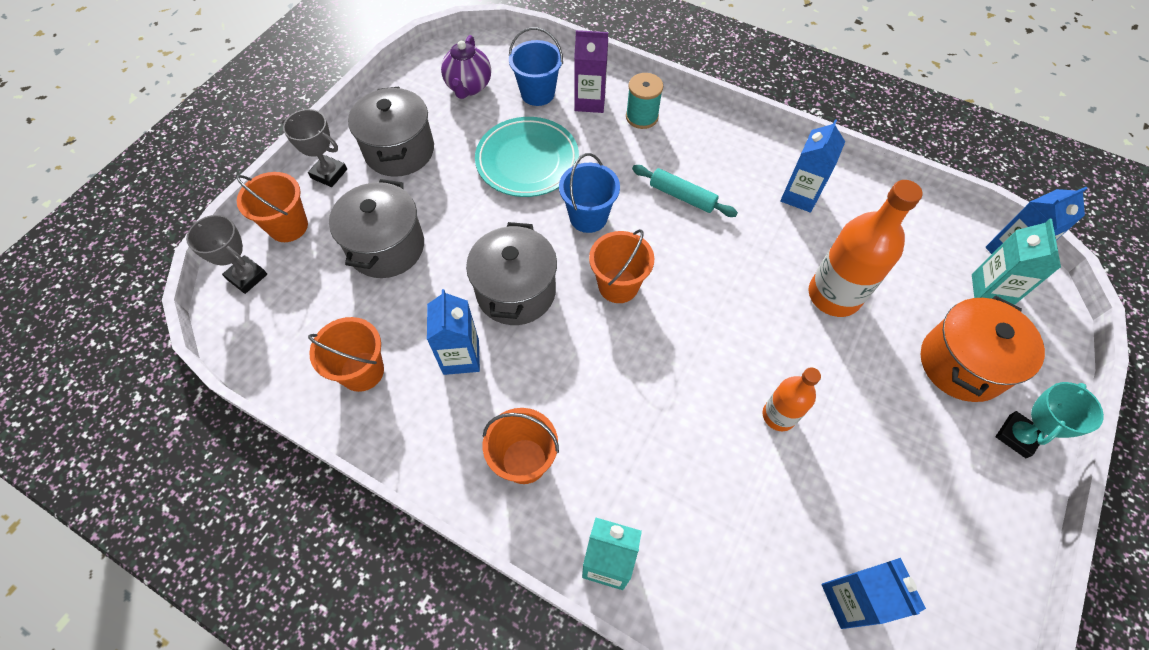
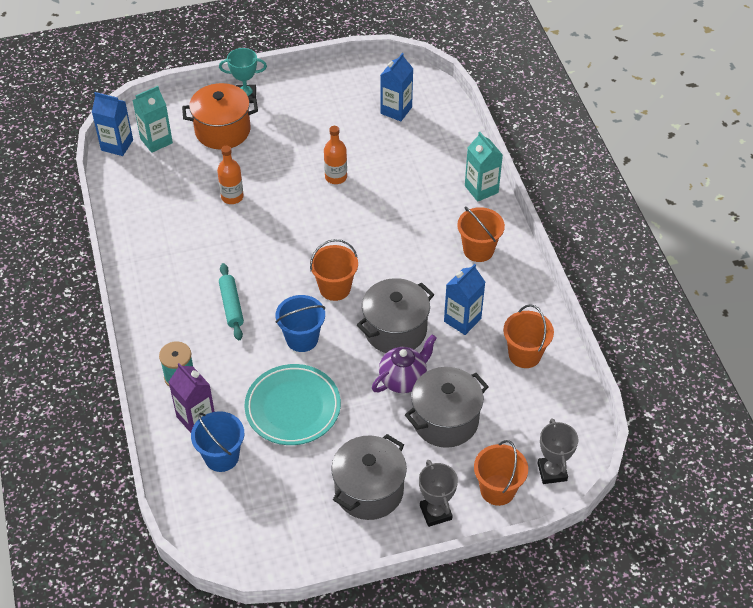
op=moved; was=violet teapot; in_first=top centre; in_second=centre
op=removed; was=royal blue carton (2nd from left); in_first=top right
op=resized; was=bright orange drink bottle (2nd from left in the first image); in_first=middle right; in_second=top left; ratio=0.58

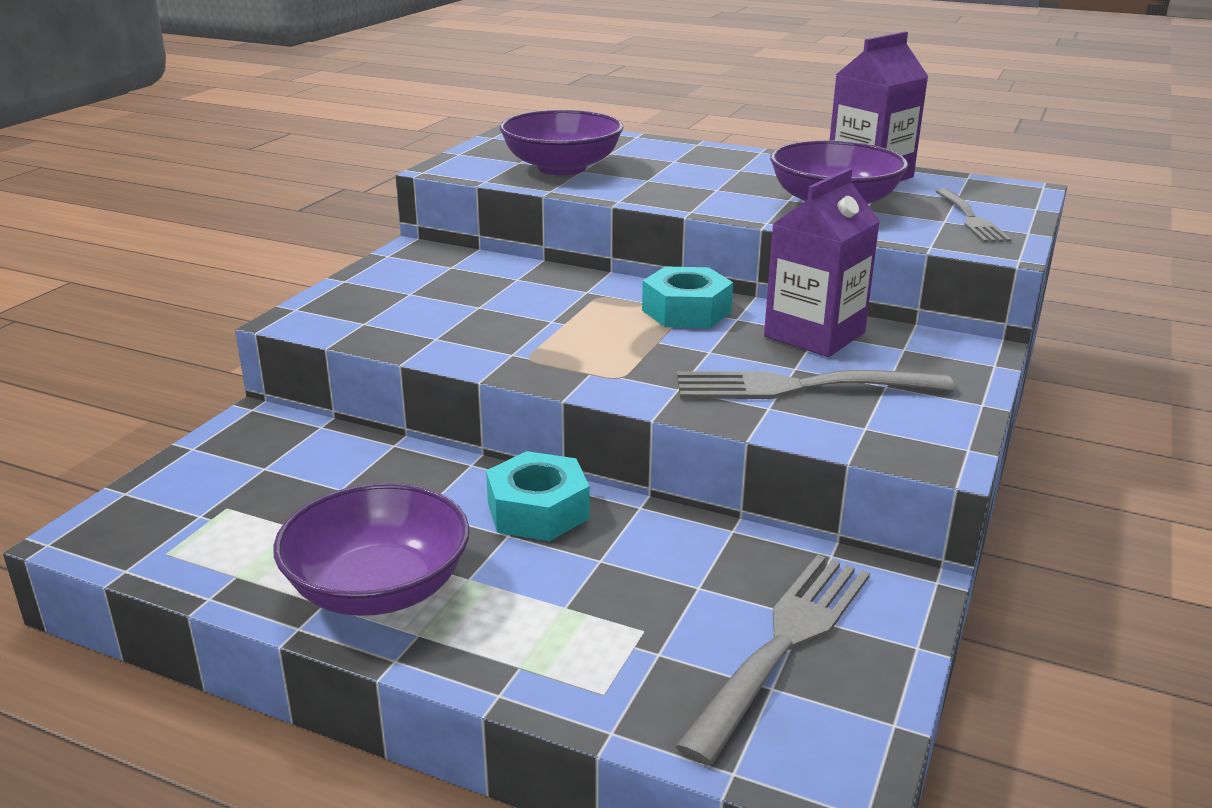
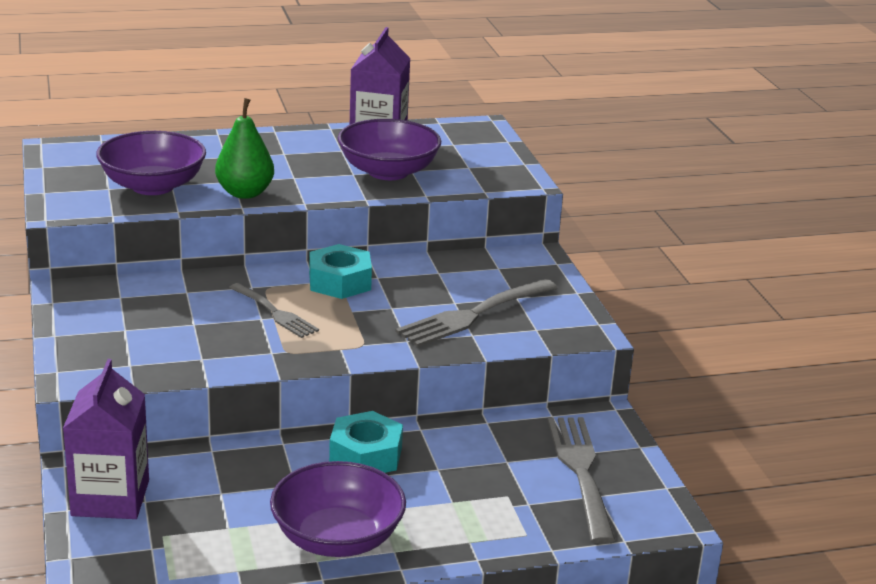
op=moved; was=violet carton (1st from left); in_first=top right; in_second=bottom left
op=moved; was=gray table fork (3rd from left in the first image); now=gray table fork (1st from left); in_first=top right; in_second=middle left
op=added; now=green pear fruit; in_second=top left

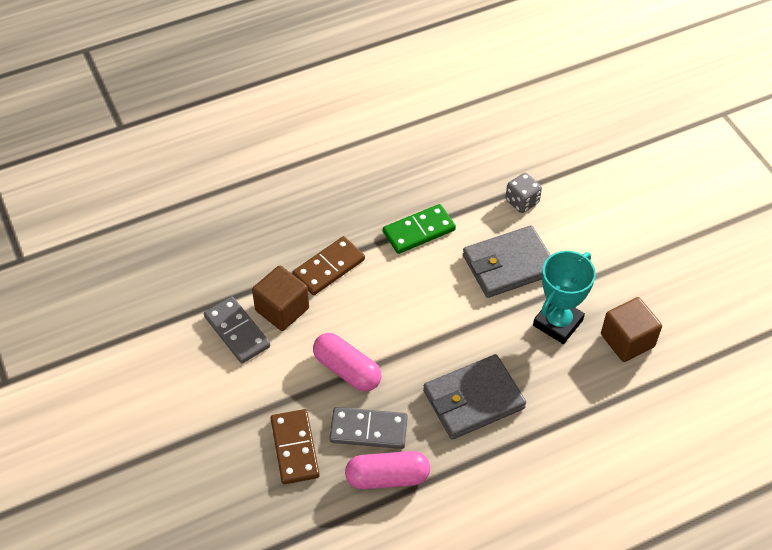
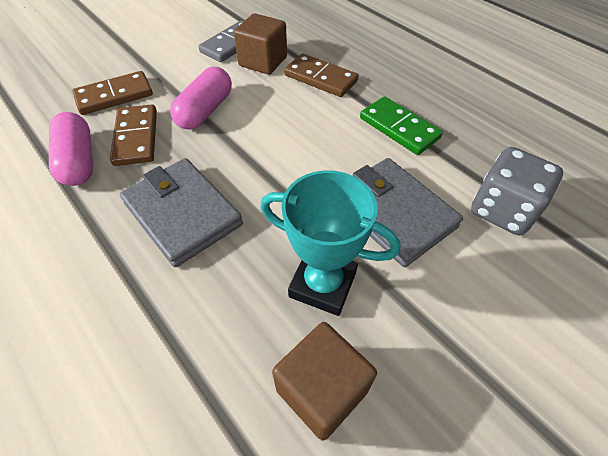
op=recoloured; was=gray domino (2nd from left); now=dark brown domino (2nd from left); in_first=bottom centre; in_second=top left
op=resized; was=gray game die; in_first=middle right; in_second=middle right; ratio=1.53

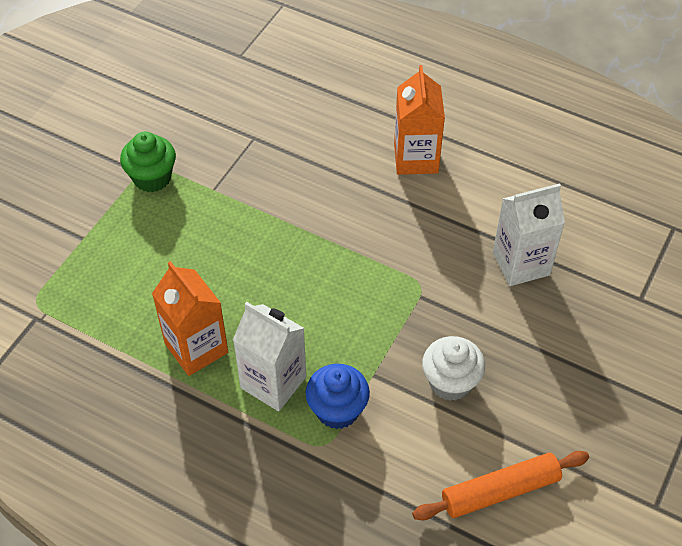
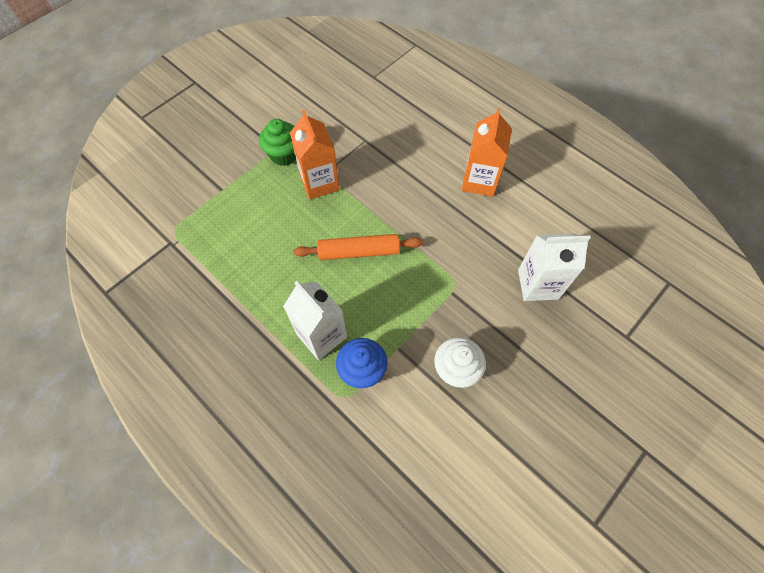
op=moved; was=bright orange carton (1st from left); in_first=middle left; in_second=top centre
op=moved; was=bright orange pastry roller; in_first=bottom right; in_second=centre

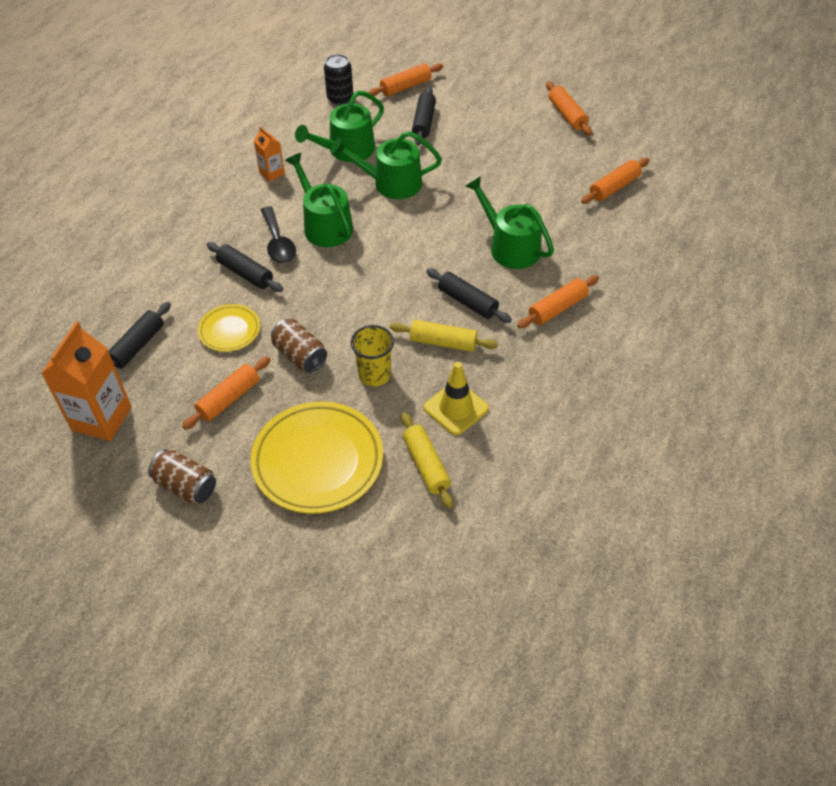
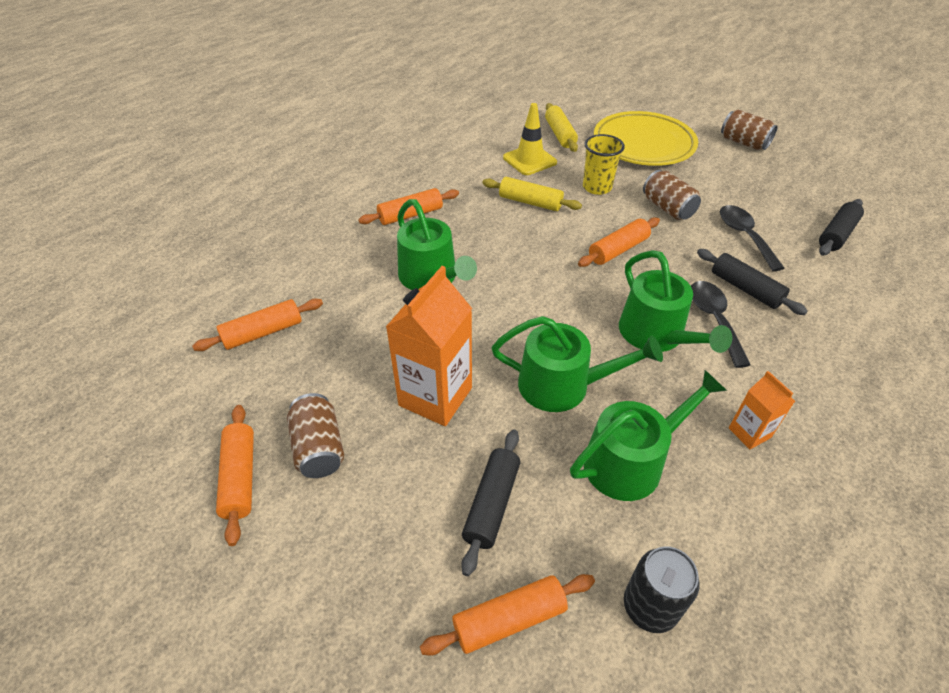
op=moved; was=bright orange carton (1st from left); in_first=middle left; in_second=centre
op=moved; was=bright orange pastry roller (1st from left in the first image); now=bright orange pastry roller (5th from left); in_first=middle left; in_second=centre
op=replaced; was=yellow dinner plate (1st from left); now=jet-black tablespoon (2nd from left); in_first=middle left; in_second=middle right
op=removed; was=jet-black pastry roller (4th from left); in_first=centre
op=added; now=dark brown soda can (1st from left); in_second=middle left

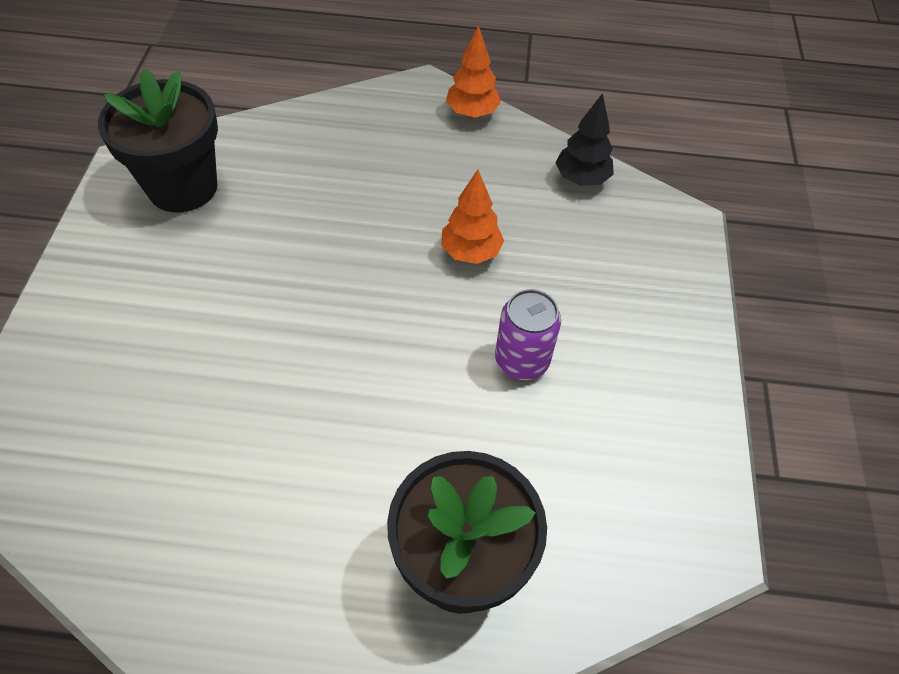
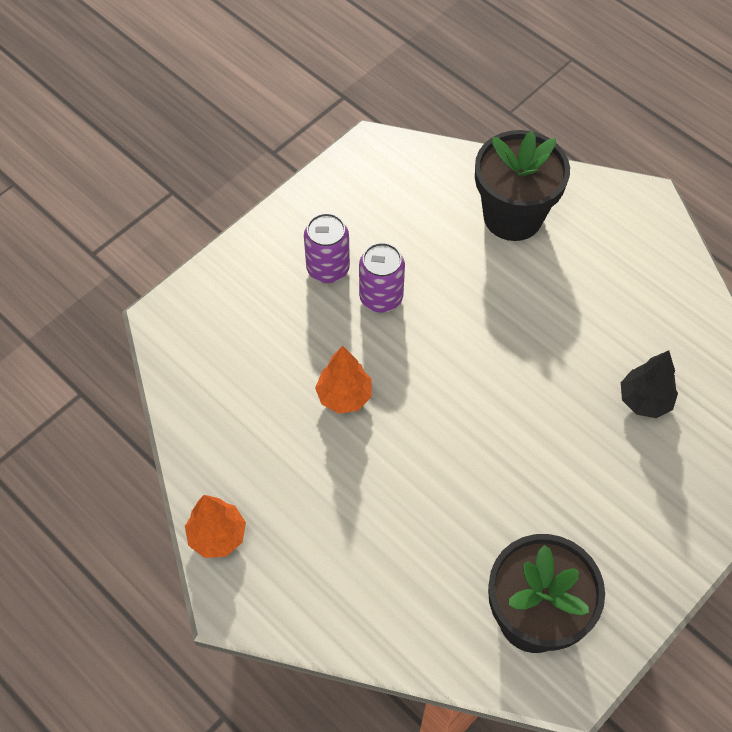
op=moved; was=jet-black fir tree; in_first=top centre; in_second=middle right
op=added; now=violet soda can (1st from left); in_second=centre

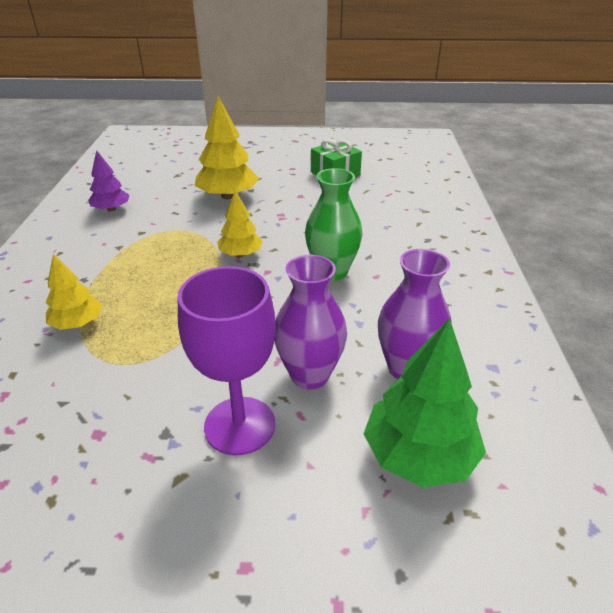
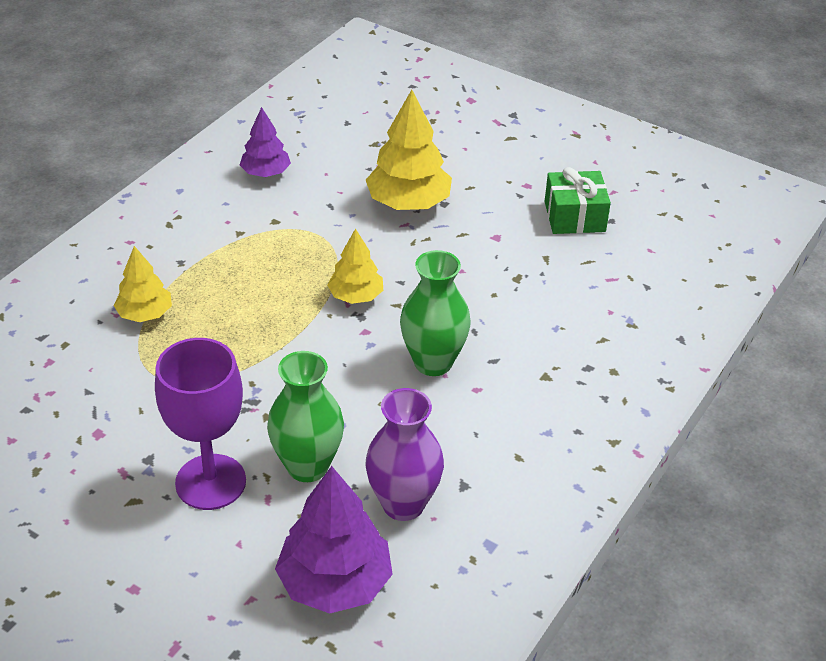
op=recoloured; was=violet vase (1st from left); now=green vase (1st from left); in_first=centre; in_second=centre
op=recoloured; was=green fir tree; now=violet fir tree (2nd from left); in_first=middle right; in_second=bottom centre

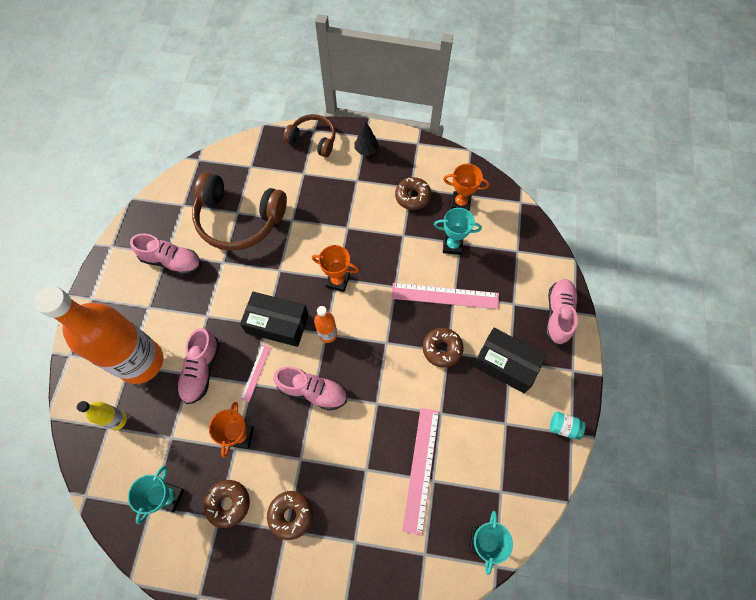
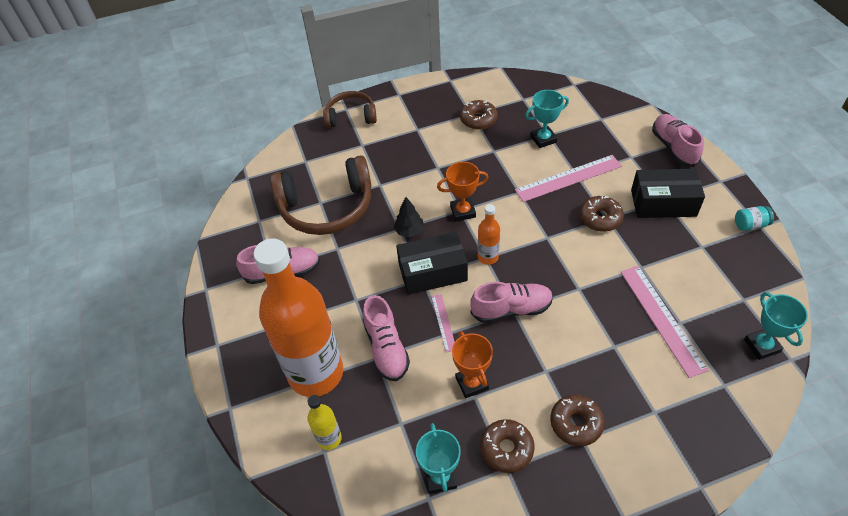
op=moved; was=jet-black fir tree; in_first=top centre; in_second=centre
op=removed; was=bright orange prize cup (3rd from left); in_first=top centre

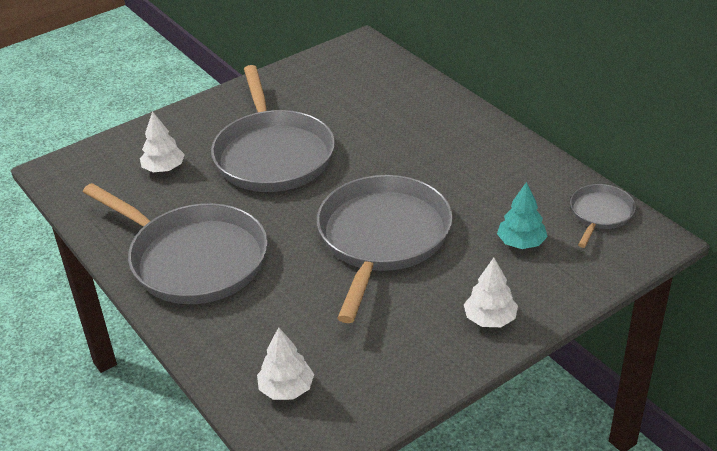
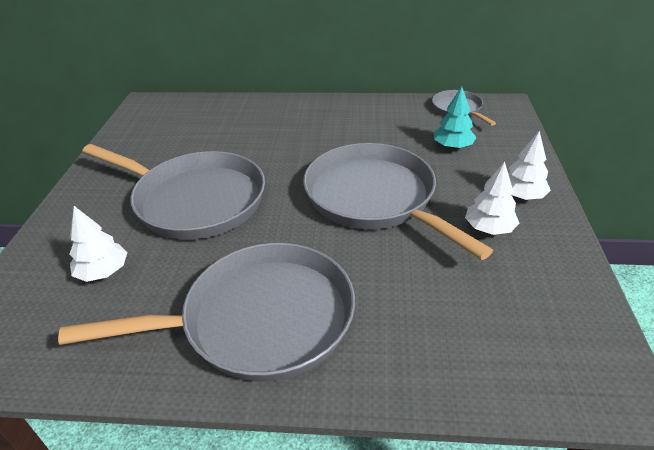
op=moved; was=white fir tree (2nd from left); in_first=bottom centre; in_second=middle right

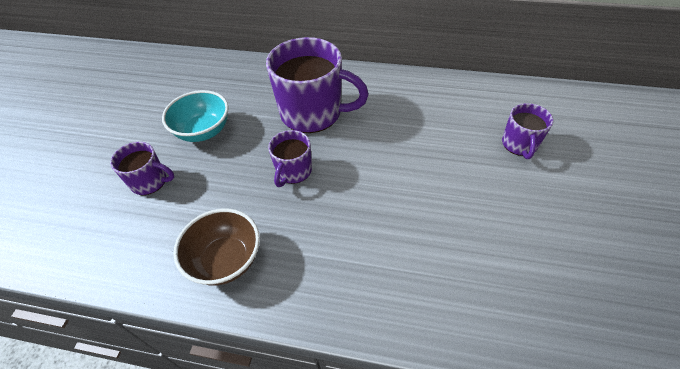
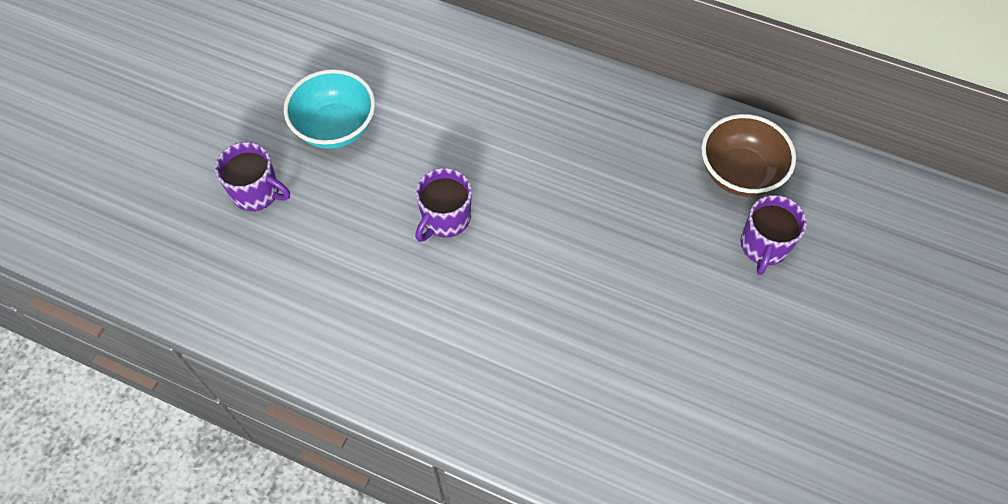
op=moved; was=dark brown deep dish; in_first=bottom left; in_second=top right
op=removed; was=violet coffee mug (3rd from left); in_first=top centre

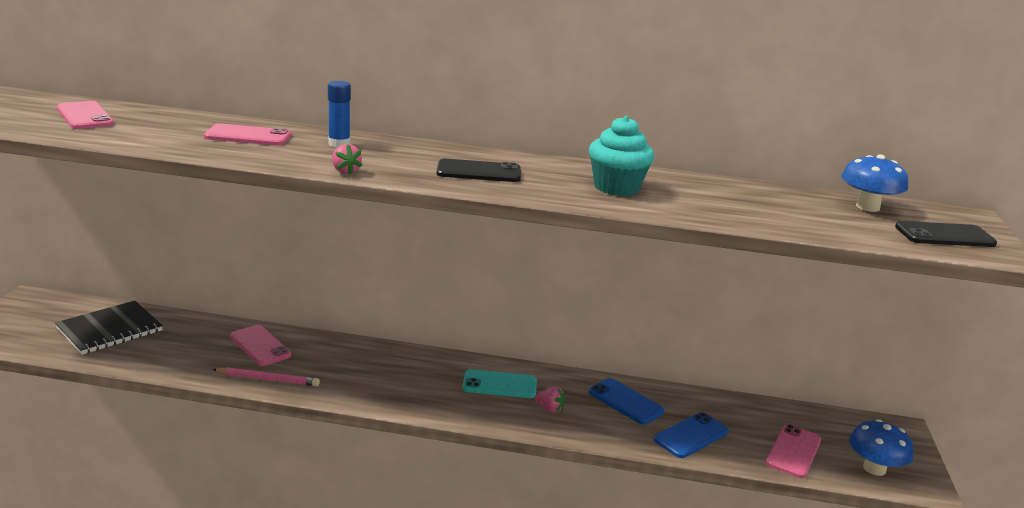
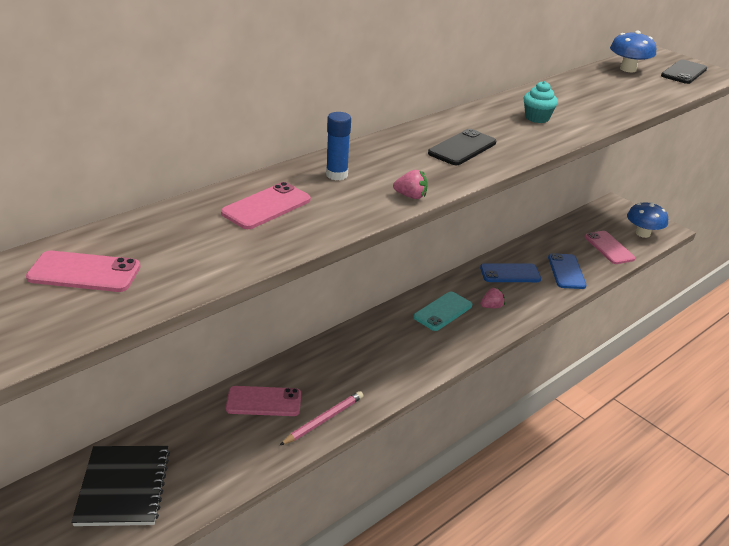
op=resized; was=turquoise cupcake; in_first=top centre; in_second=top right; ratio=0.64

